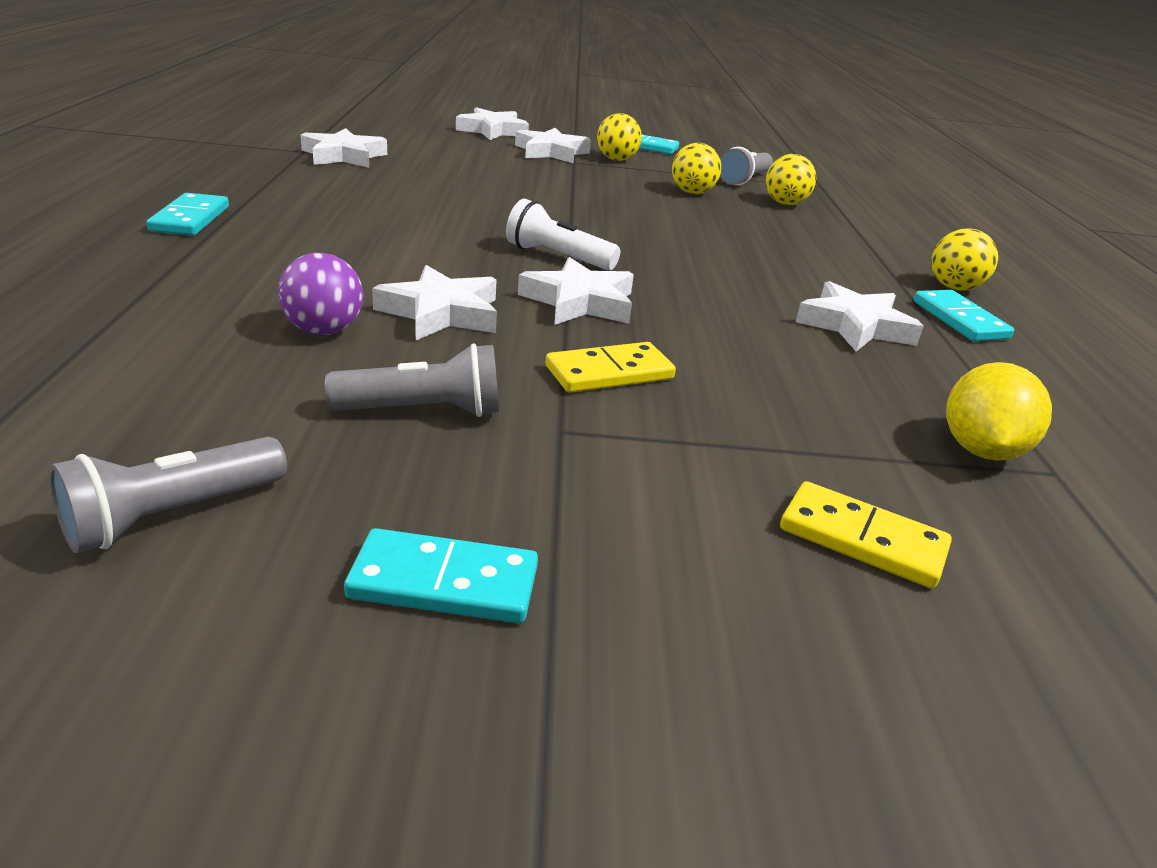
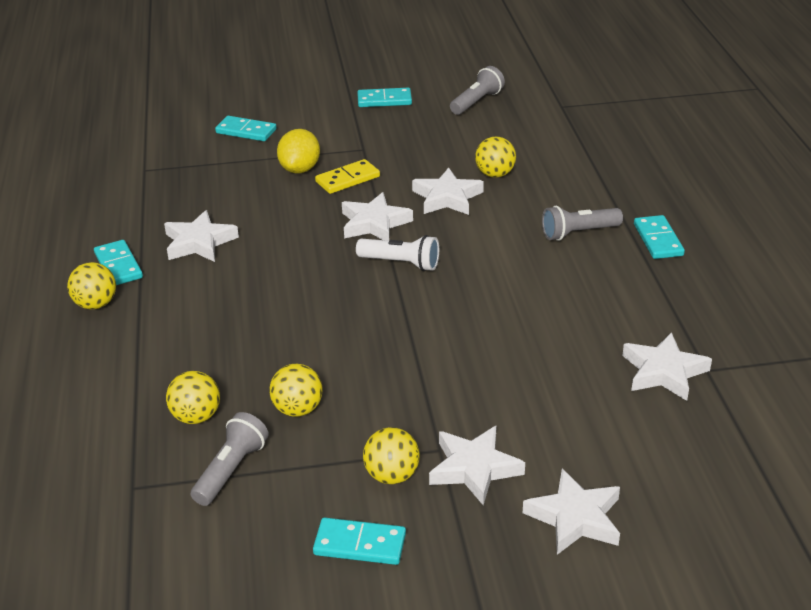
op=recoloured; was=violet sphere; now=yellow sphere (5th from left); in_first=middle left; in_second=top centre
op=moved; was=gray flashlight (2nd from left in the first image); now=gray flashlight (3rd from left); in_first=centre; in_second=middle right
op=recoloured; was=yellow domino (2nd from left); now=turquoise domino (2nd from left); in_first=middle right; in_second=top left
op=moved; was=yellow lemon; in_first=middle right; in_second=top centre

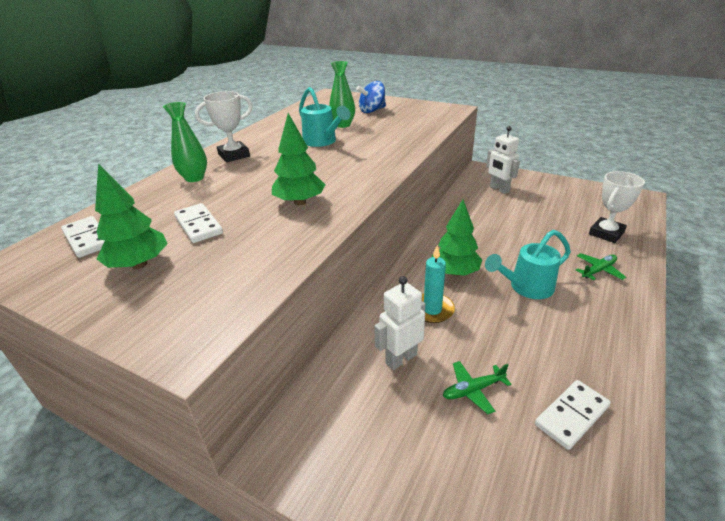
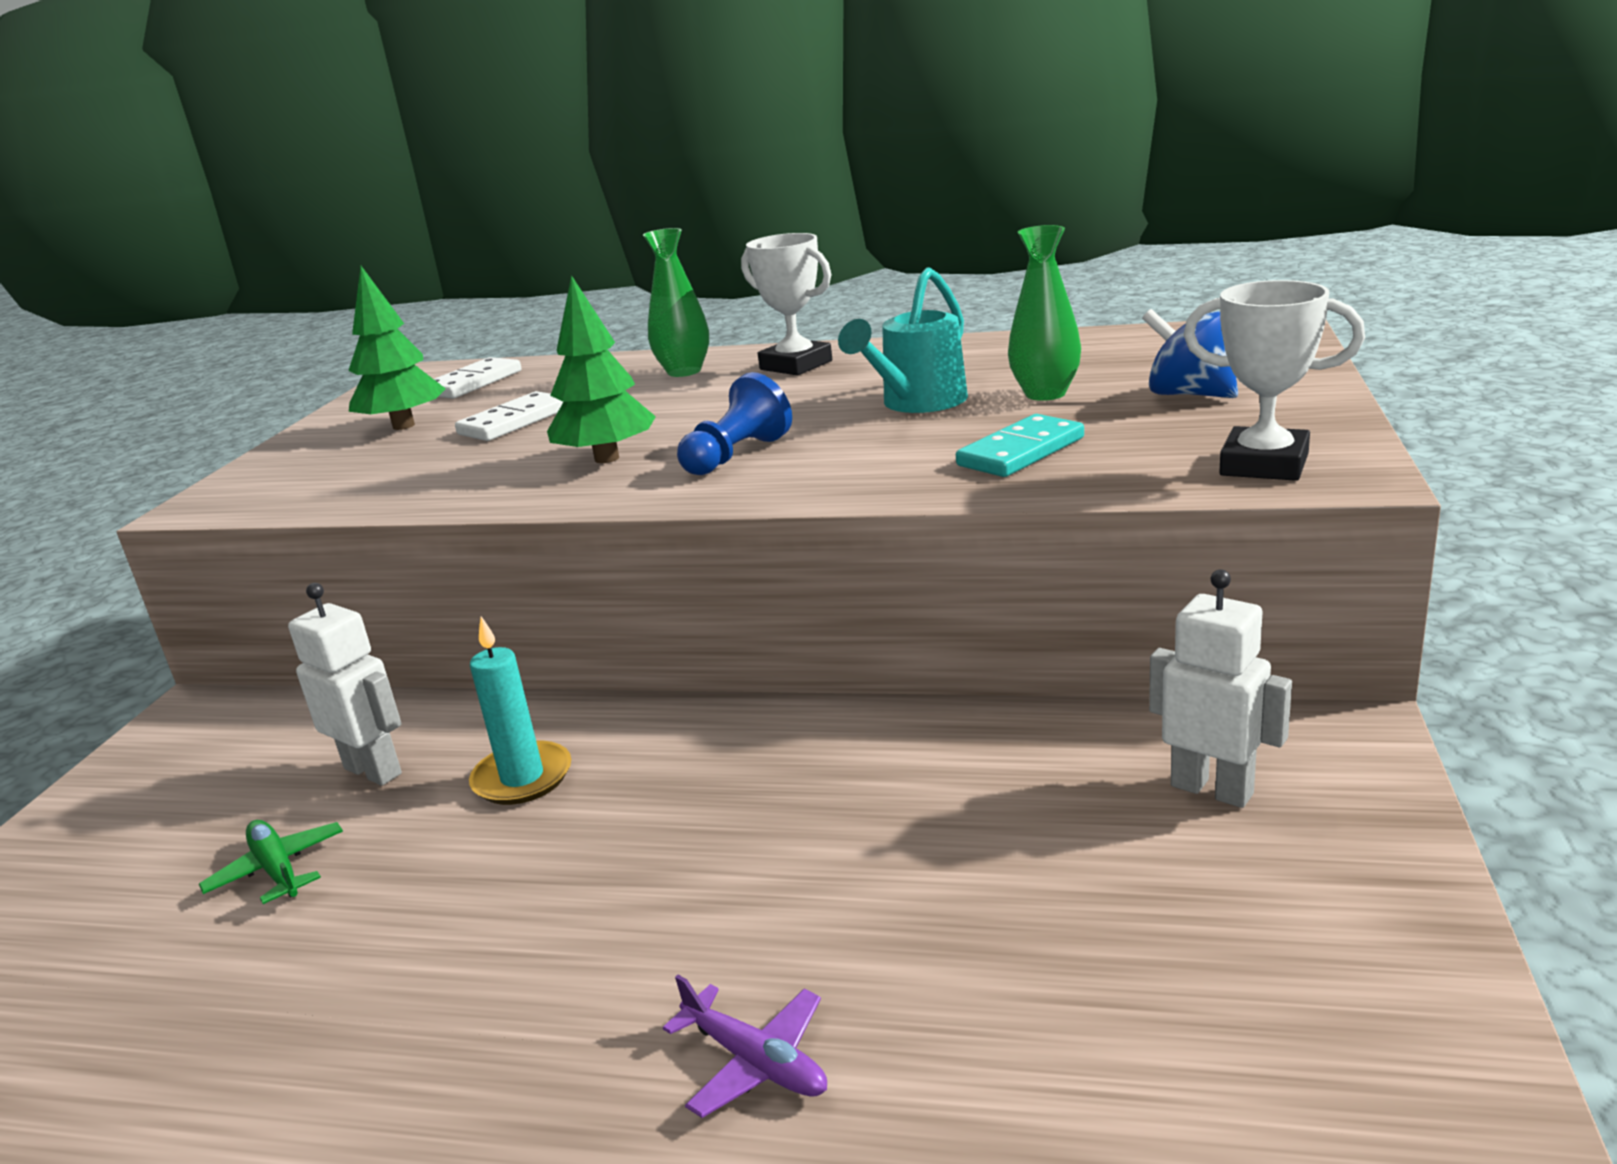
op=removed; was=green fir tree (3rd from left); in_first=centre
op=removed; was=turquoise sprinkling can (2nd from left); in_first=middle right
op=turned; was=white robot (2nd from left); in_first=top right; in_second=middle right; clockwise=90
op=removed; was=white domino (3rd from left); in_first=bottom right
op=recoloured; was=green toy plane (2nd from left); now=violet toy plane; in_first=middle right; in_second=bottom centre
op=moved; was=white prize cup (2nd from left); in_first=middle right; in_second=top right
op=added; now=royal blue chess pawn; in_second=centre
op=added; now=turquoise domino; in_second=centre

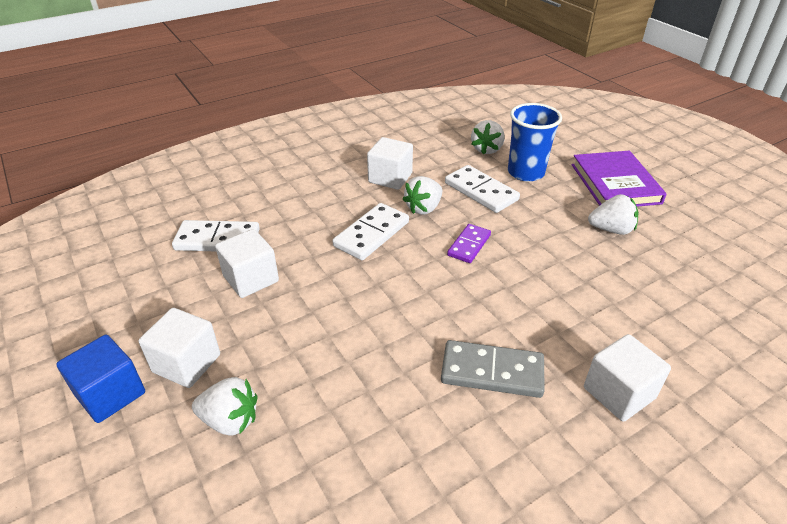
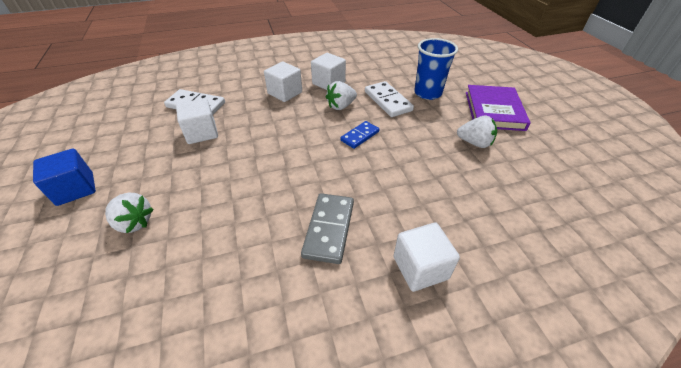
op=moved; was=white block (1st from left in the first image); now=white block (2nd from left); in_first=middle left; in_second=top centre
op=removed; was=white domino (2nd from left); in_first=centre
op=turned; was=gray domino; in_first=bottom centre; in_second=centre; clockwise=75
op=recoloured; was=violet domino; now=royal blue domino; in_first=centre; in_second=centre
op=removed; was=white toy strawberry (3rd from left); in_first=top centre

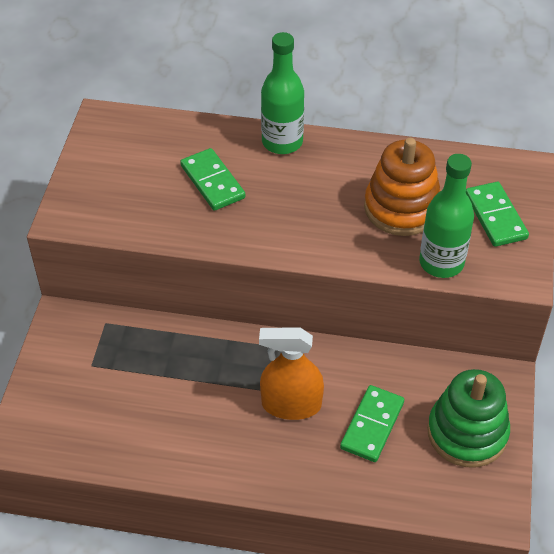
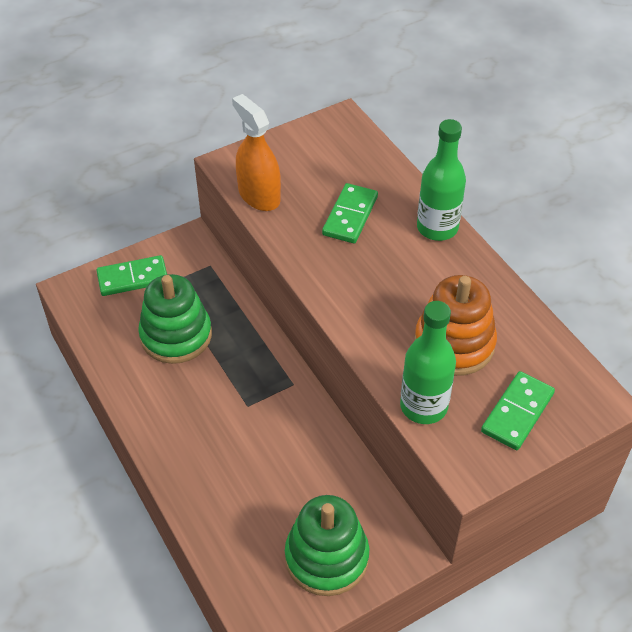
op=moved; was=bright orange sprayer; in_first=bottom centre; in_second=top centre
op=moved; was=green domino (2nd from left in the first image); now=green domino (1st from left); in_first=bottom right; in_second=middle left
op=added; now=green ring stacker (1st from left); in_second=middle left

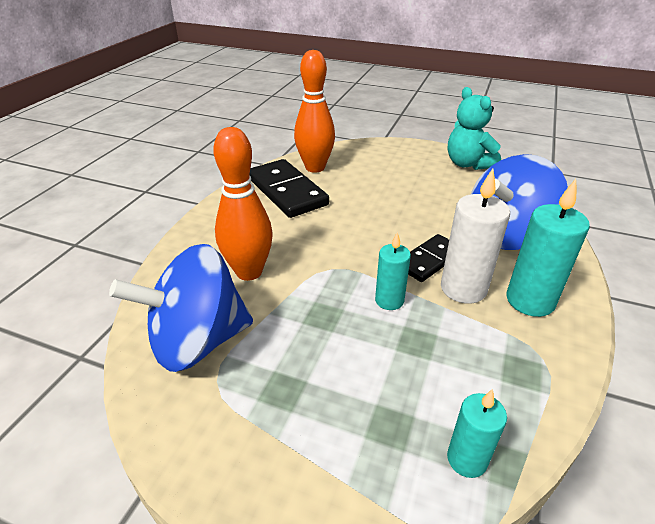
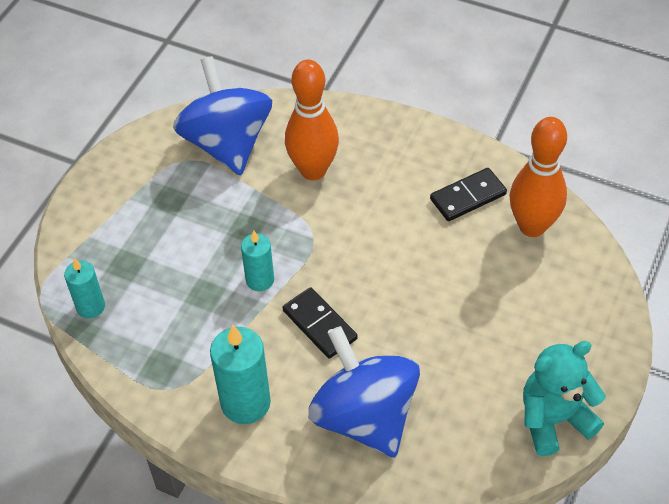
op=resized; was=jet-black domino (1st from left in the first image); in_first=centre; in_second=middle right; ratio=0.61
op=removed; was=white pillar candle; in_first=middle right

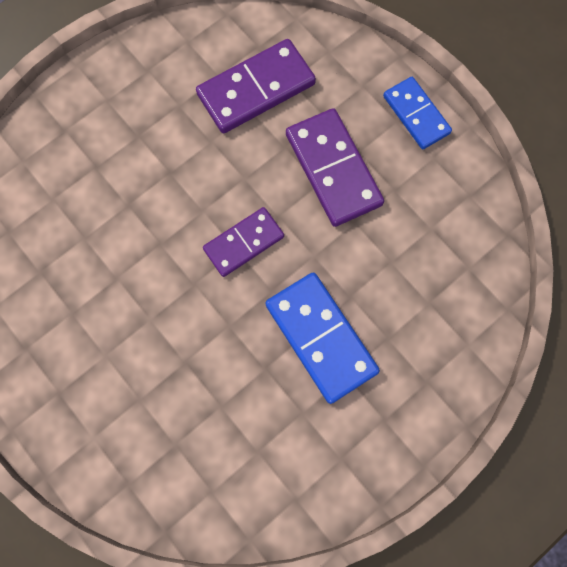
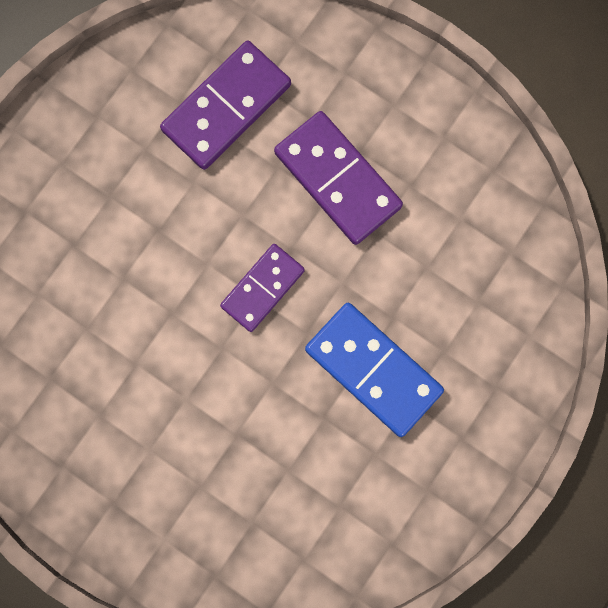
op=removed; was=royal blue domino (2nd from left); in_first=top right

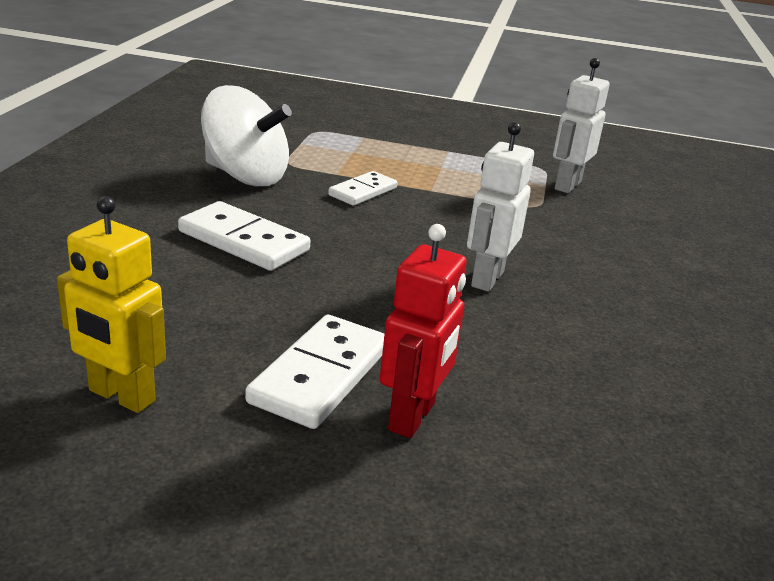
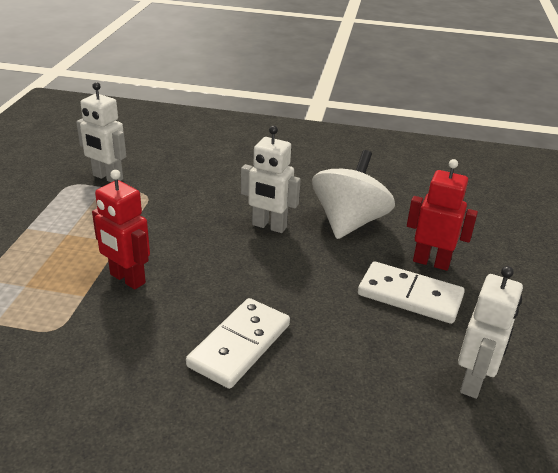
op=recoloured; was=yellow robot; now=white robot (3rd from left); in_first=middle left; in_second=bottom right
op=moved; was=white toy top; in_first=top left; in_second=centre
op=replaced; was=white domino (3rd from left); now=crimson robot (1st from left); in_first=top centre; in_second=middle left

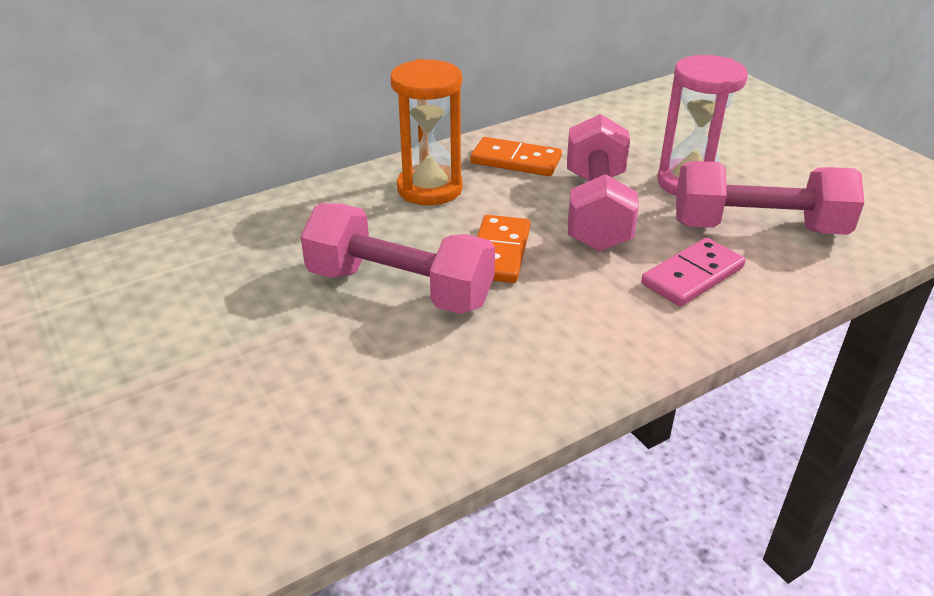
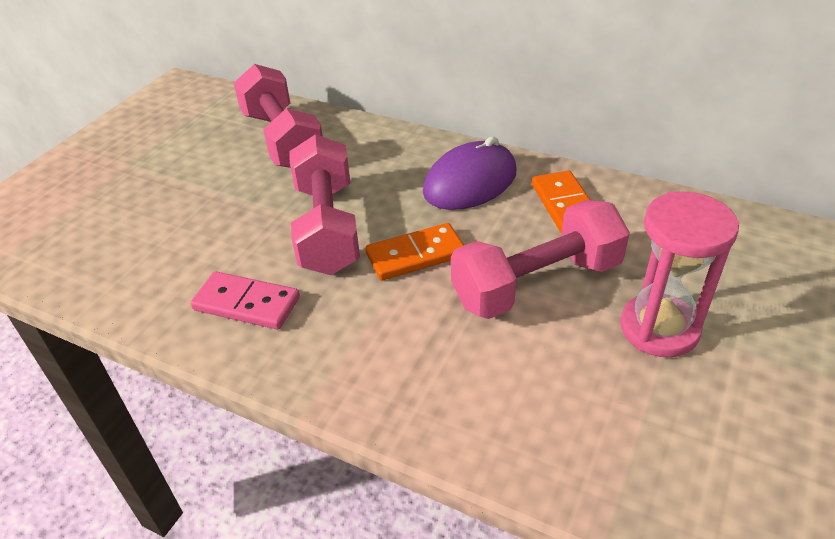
op=replaced; was=bright orange sandglass; now=violet PC mouse; in_first=top centre; in_second=top centre
op=moved; was=pink domino; in_first=middle right; in_second=middle left
op=moved; was=pink free weight (3rd from left in the first image); now=pink free weight (1st from left); in_first=top right; in_second=top left

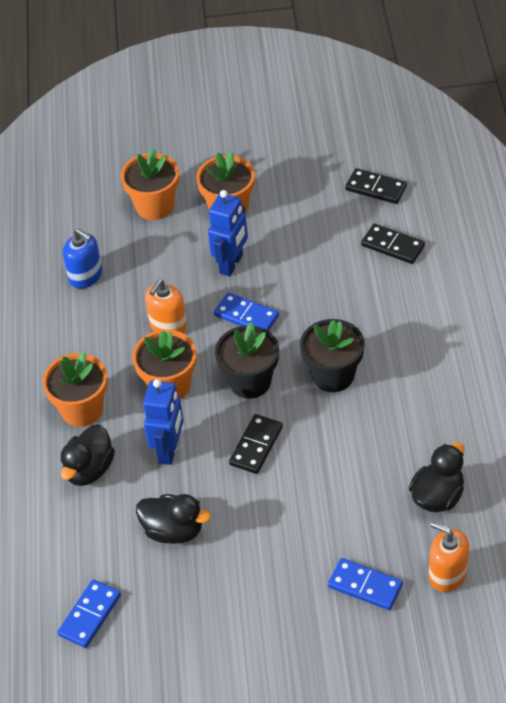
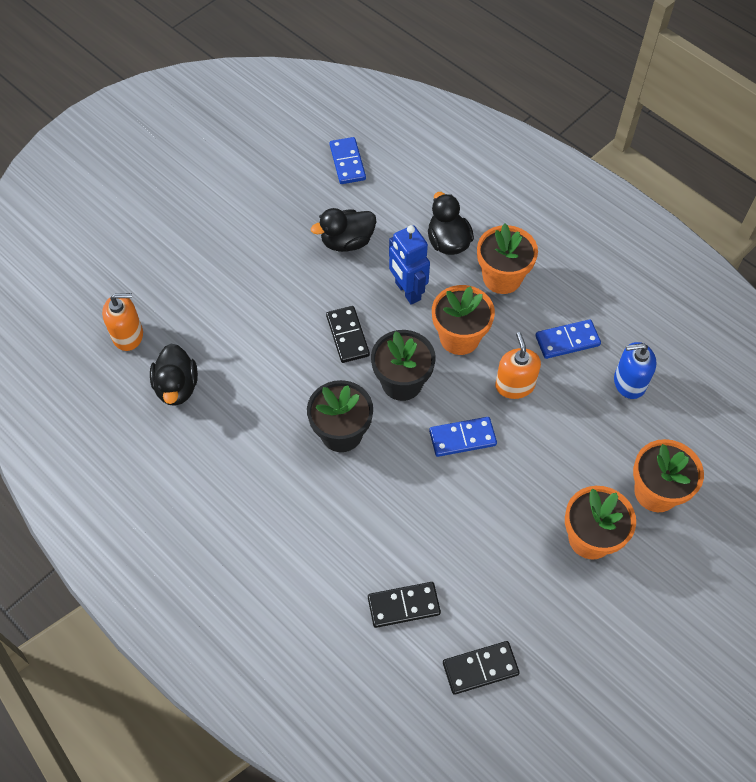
op=removed; was=royal blue robot (2nd from left); in_first=top centre
op=moved; was=royal blue domino (3rd from left); in_first=bottom right; in_second=middle right

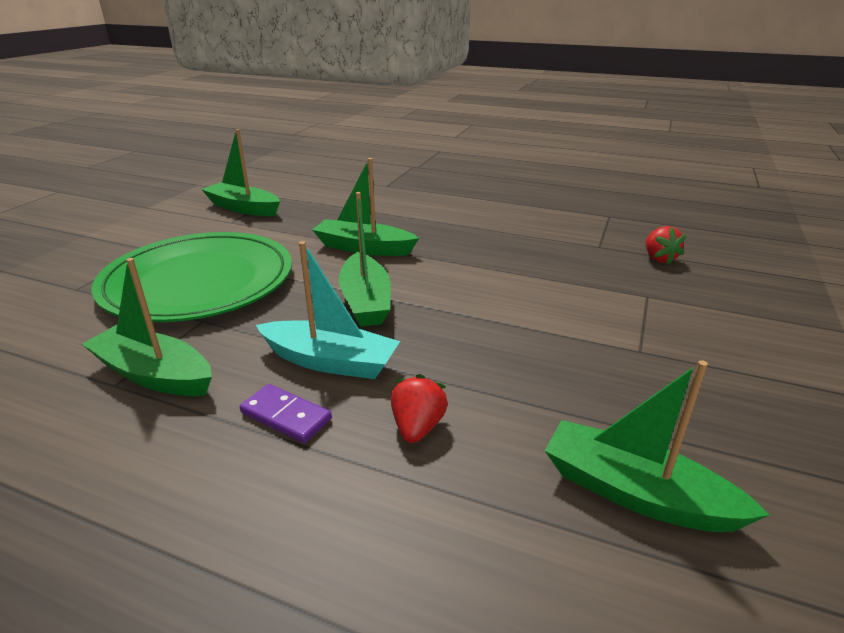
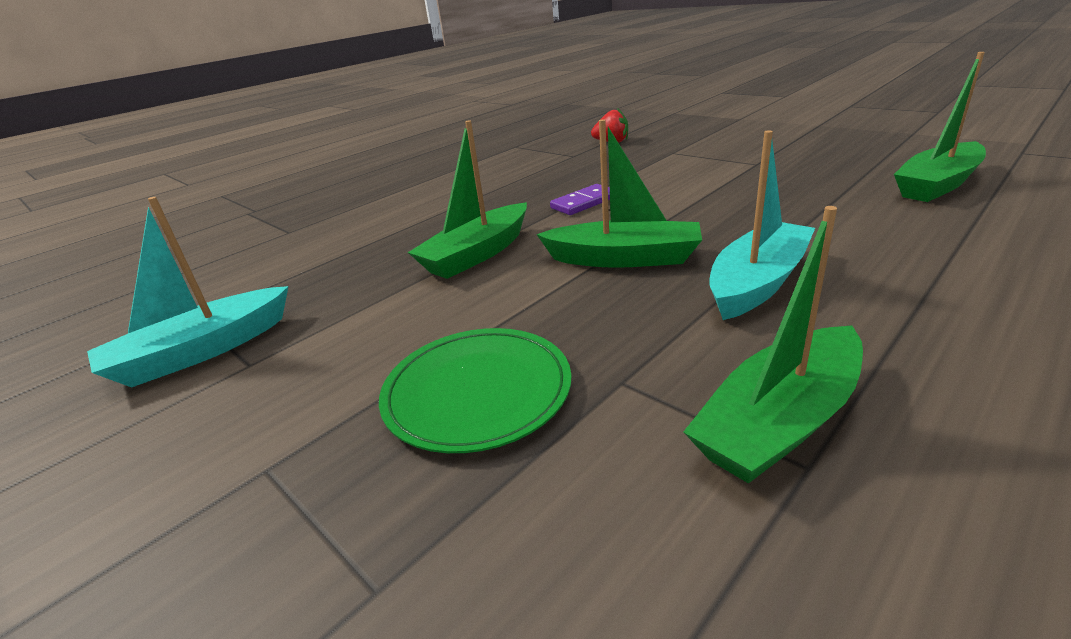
op=resized; was=green dinner plate; in_first=middle left; in_second=centre; ratio=0.56
op=recoloured; was=green toy boat (2nd from left); now=turquoise toy boat (1st from left); in_first=top left; in_second=middle left
op=moved; was=violet domino; in_first=centre; in_second=top centre
op=removed; was=crimson toy strawberry (1st from left); in_first=centre

